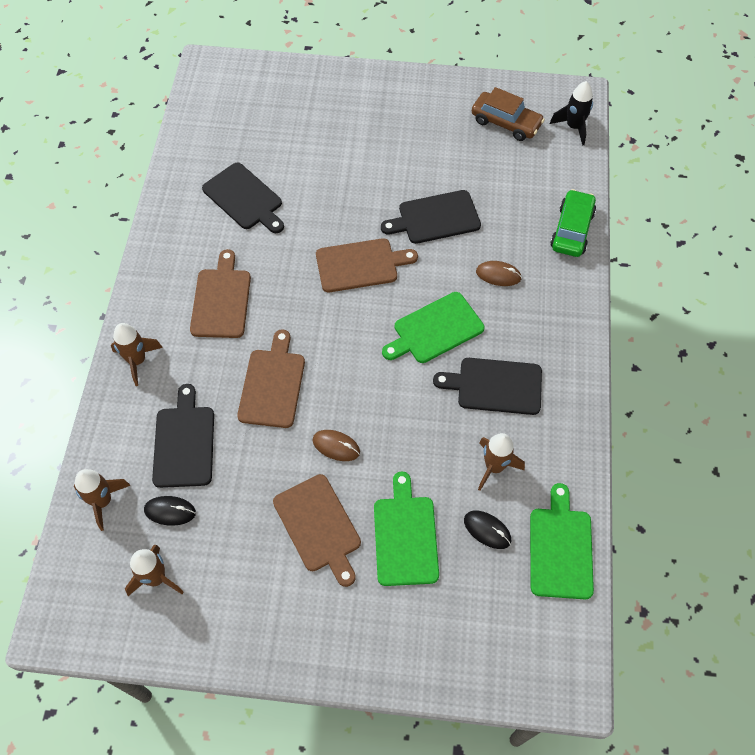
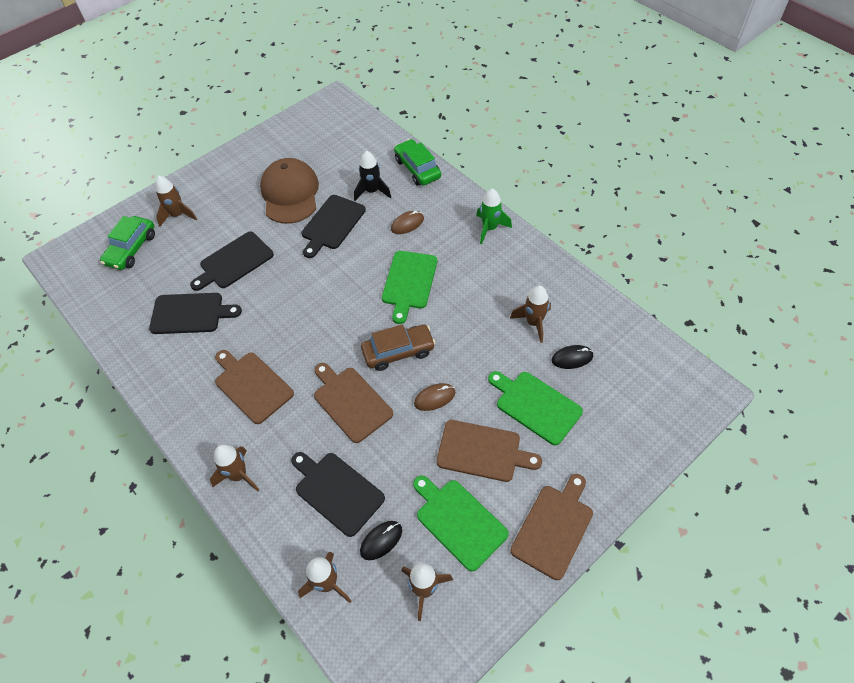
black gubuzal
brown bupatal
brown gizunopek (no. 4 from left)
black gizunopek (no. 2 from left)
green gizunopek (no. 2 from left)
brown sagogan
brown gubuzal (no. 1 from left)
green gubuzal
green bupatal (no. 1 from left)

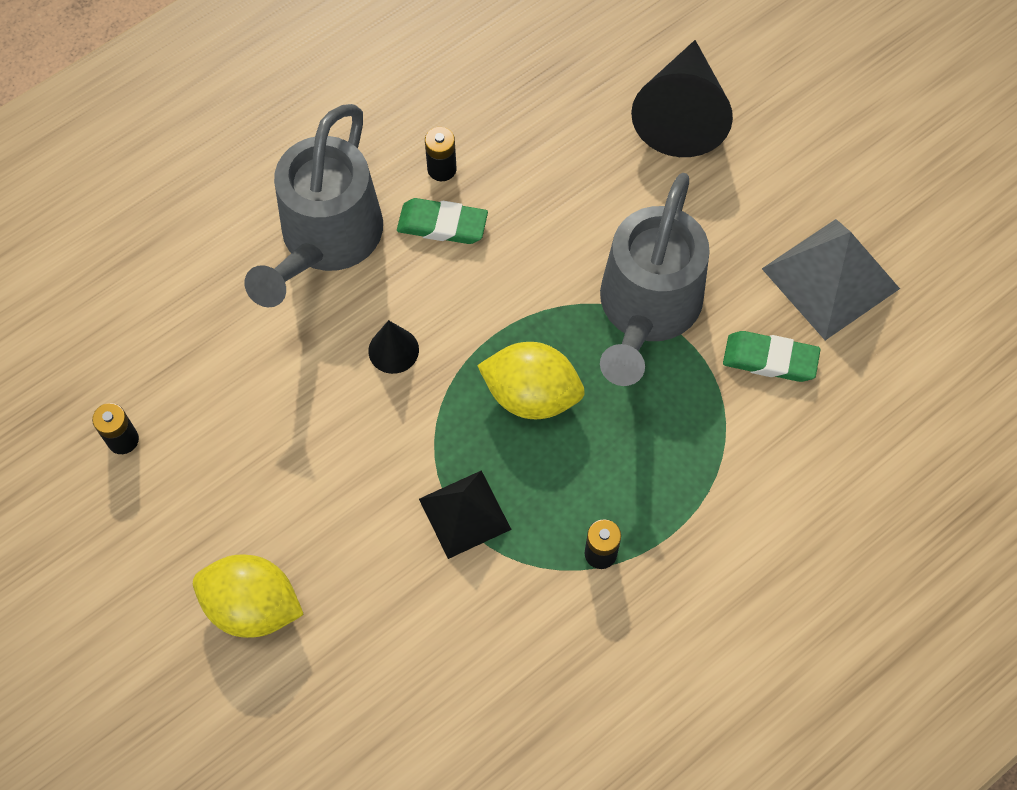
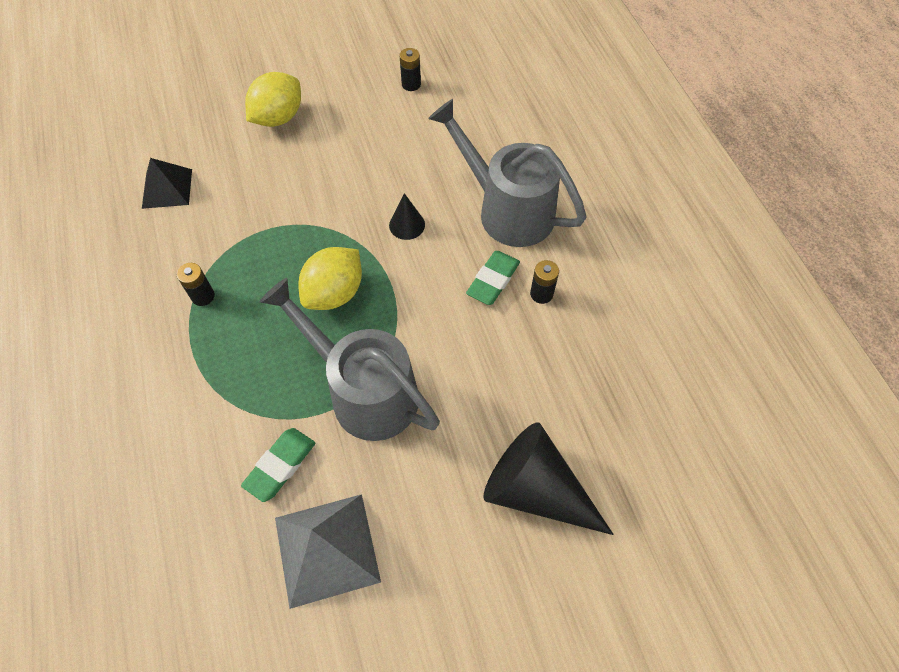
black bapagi

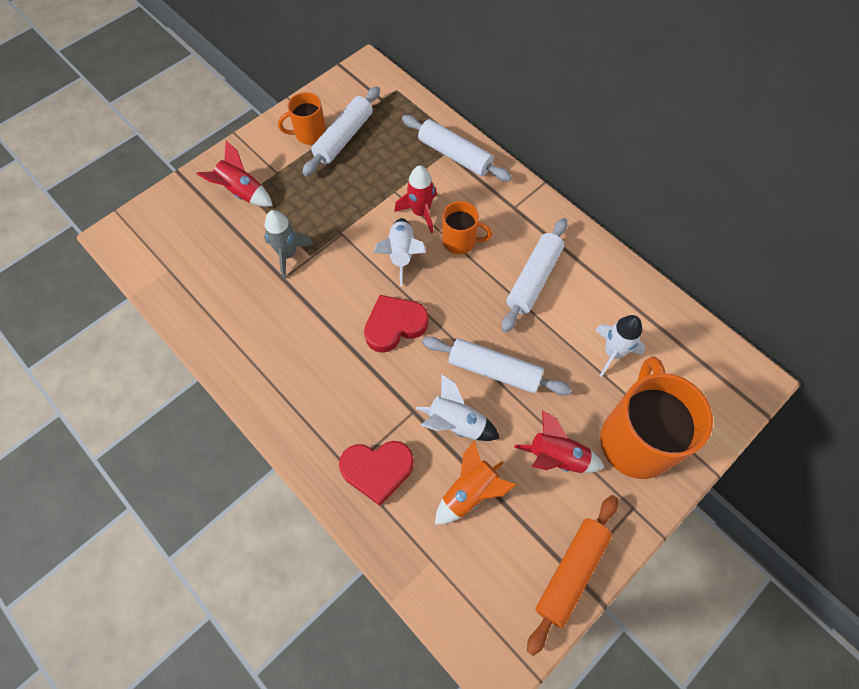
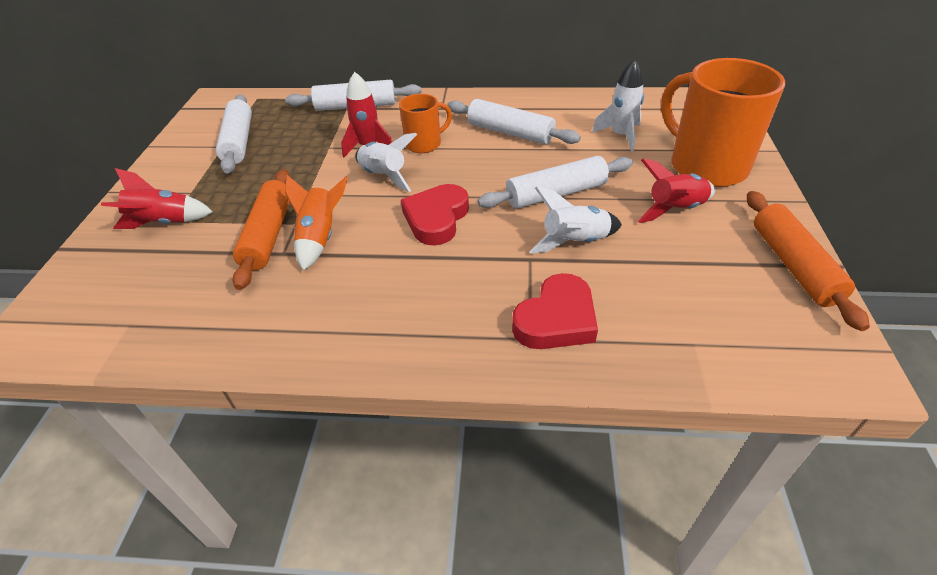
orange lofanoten (no. 1 from left in the first image)
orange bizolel (no. 1 from left)
white bizolel (no. 3 from left)
orange gubuzal

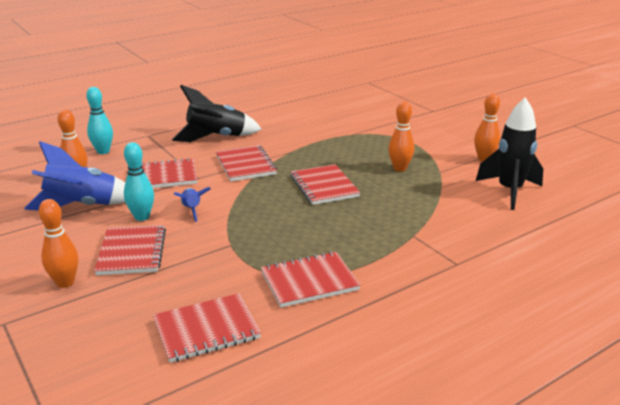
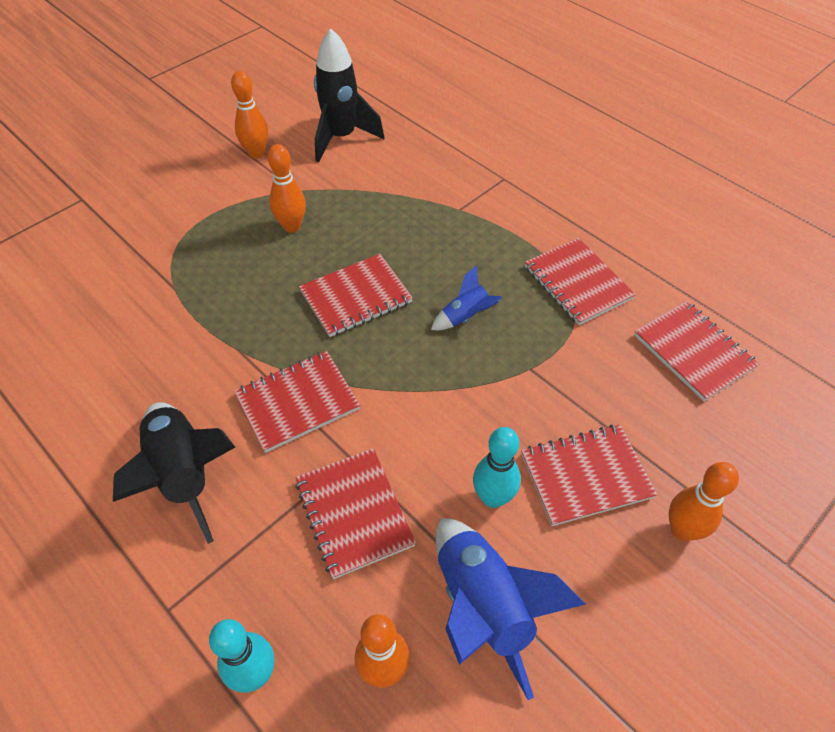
blue gubuzal (no. 1 from left)

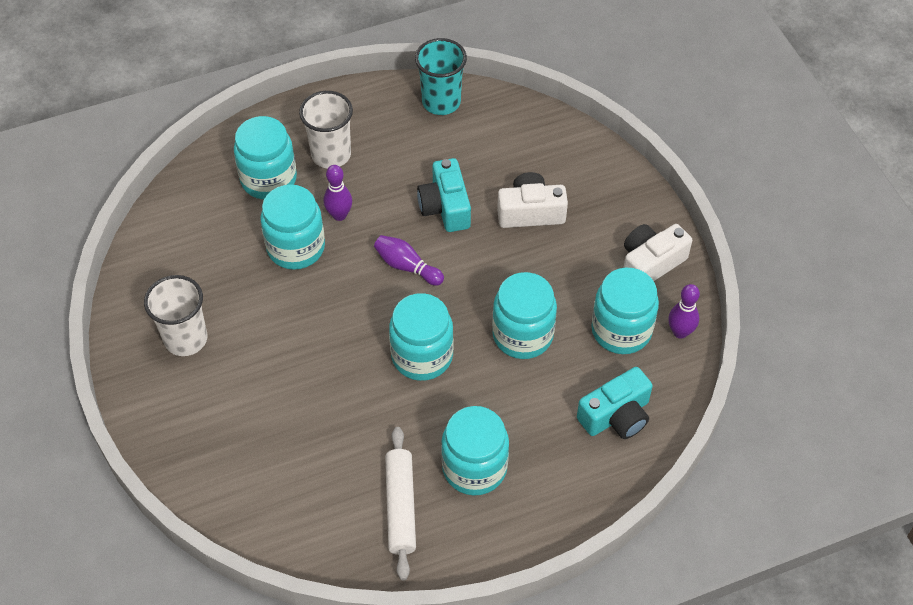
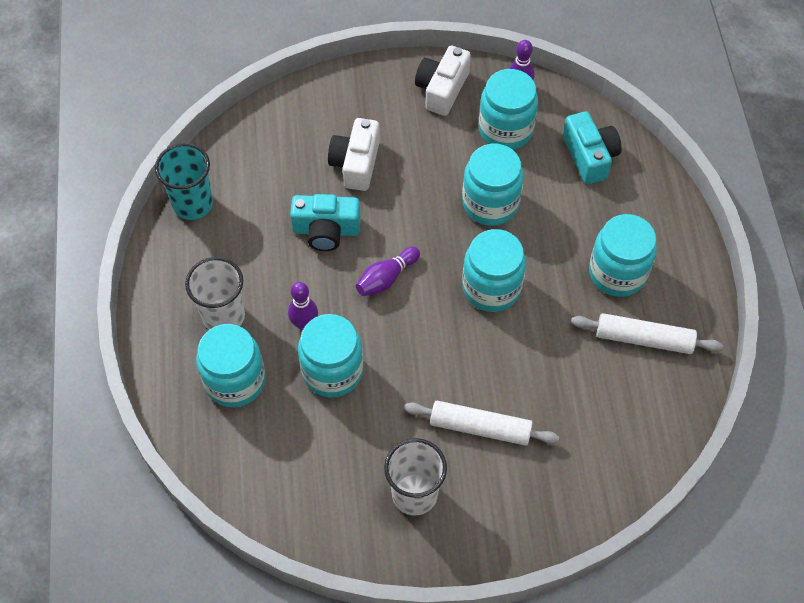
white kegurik (no. 2 from left)
white bizolel (no. 1 from left)

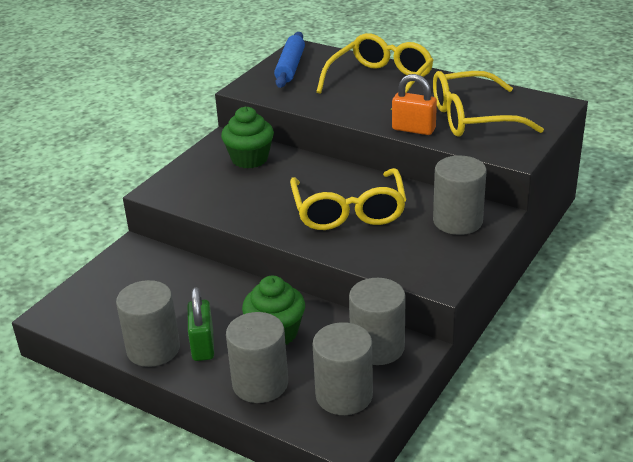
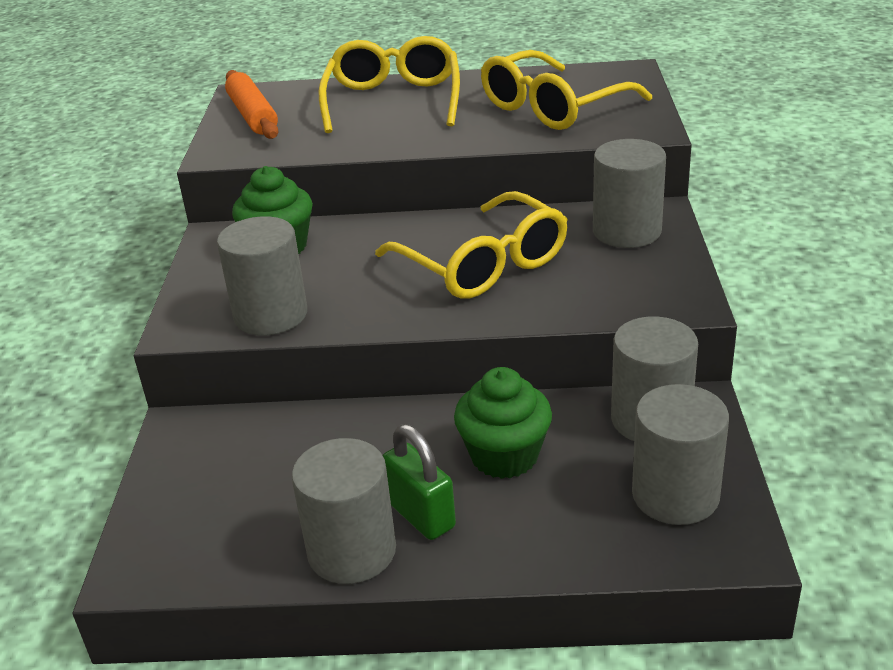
orange bizolel
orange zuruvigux
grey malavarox (no. 1 from left)

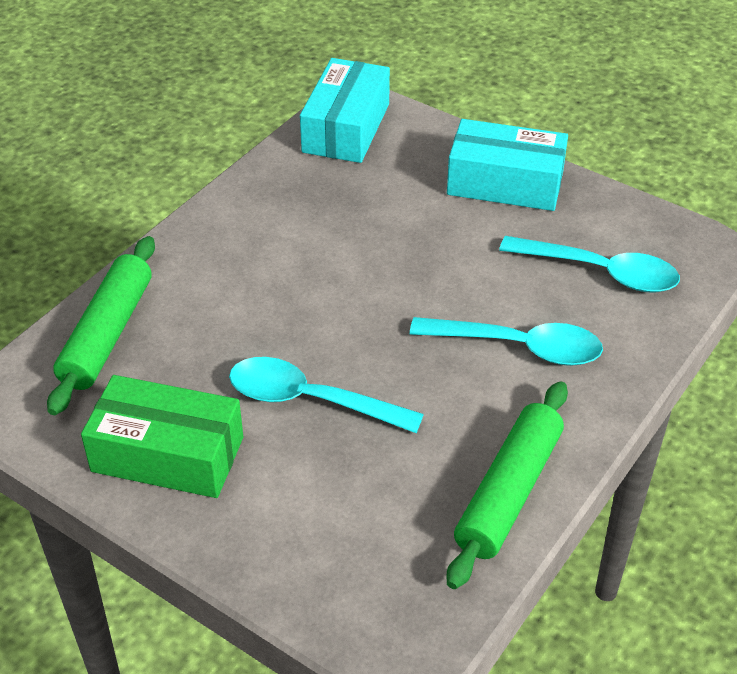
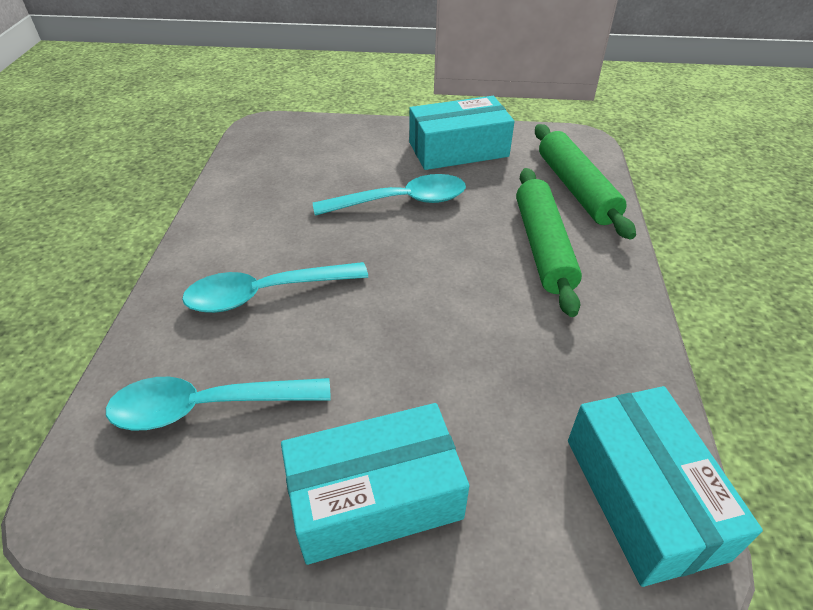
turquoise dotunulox (no. 2 from left)
green bizolel (no. 1 from left)

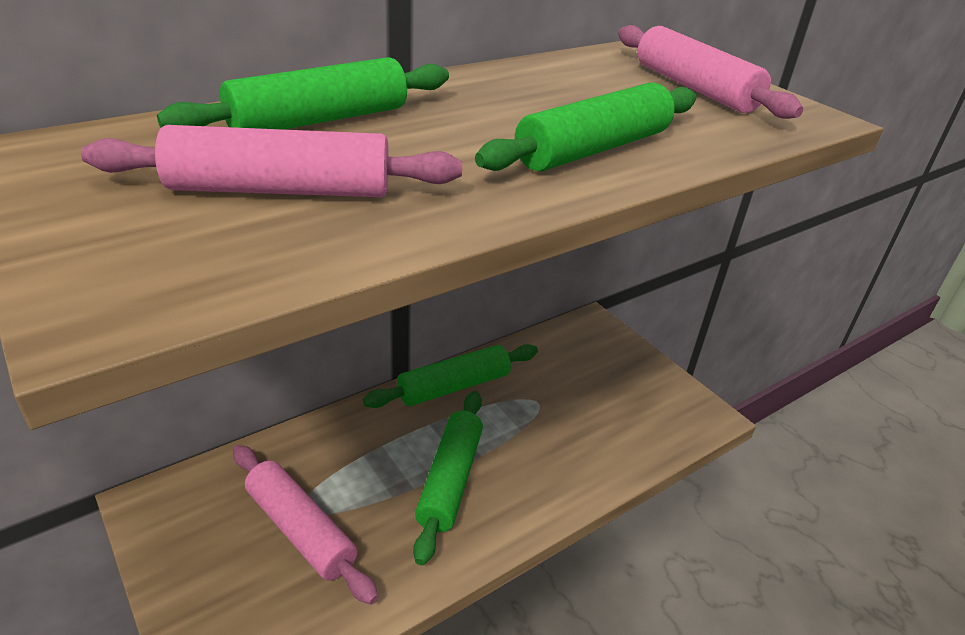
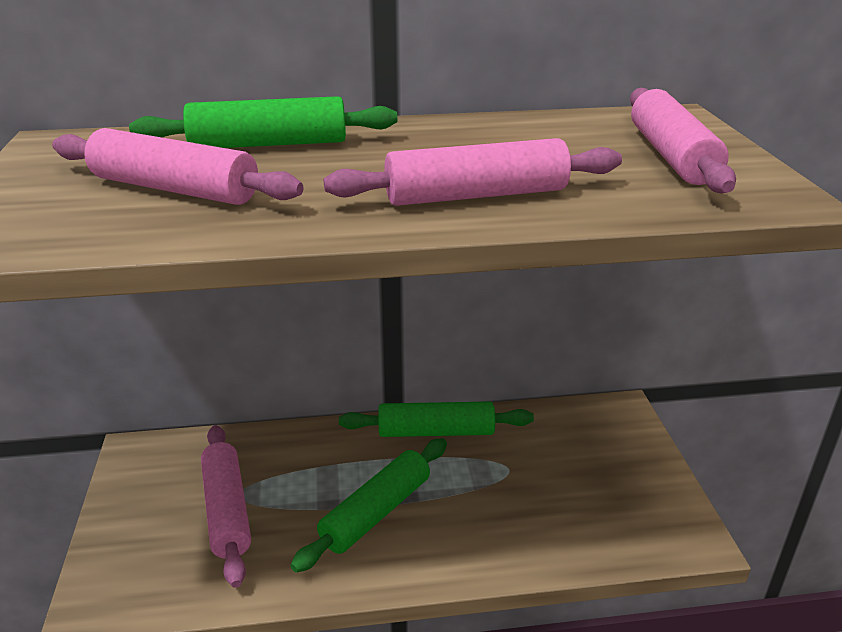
pink bizolel (no. 3 from left)

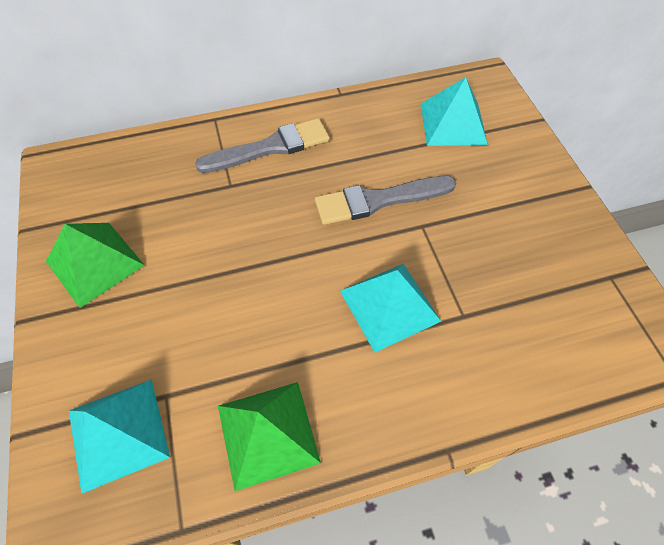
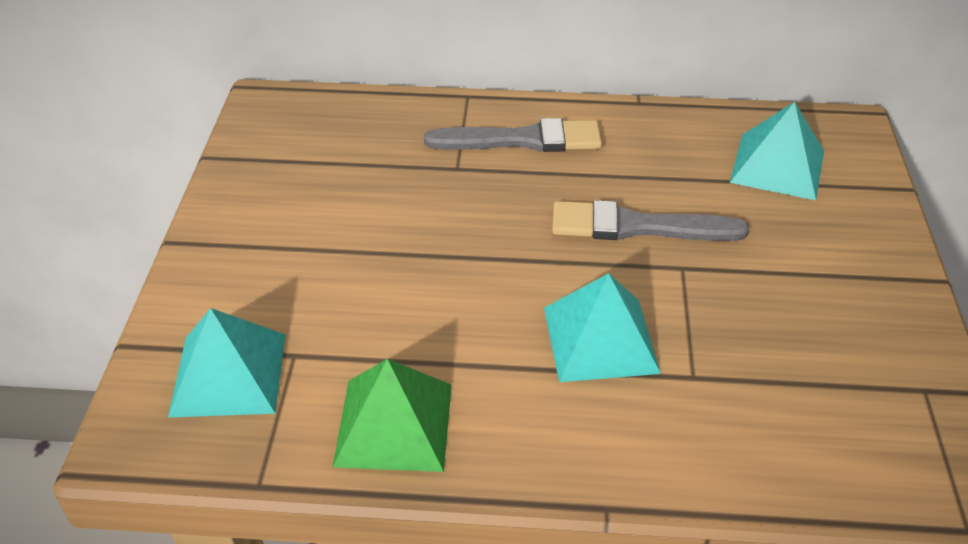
green bapagi (no. 1 from left in the first image)

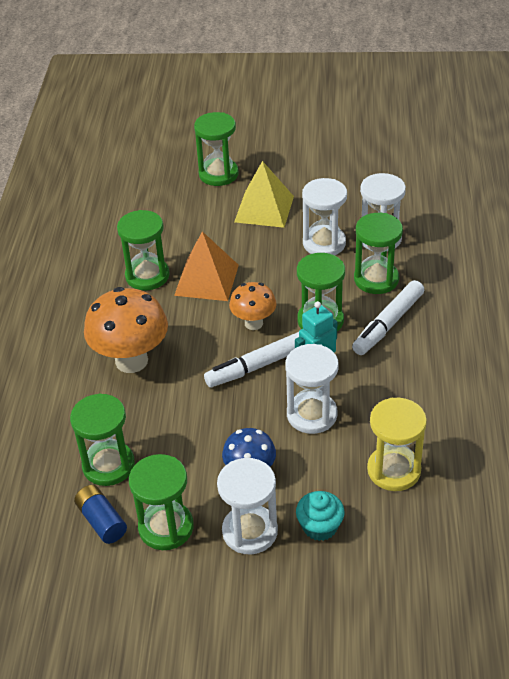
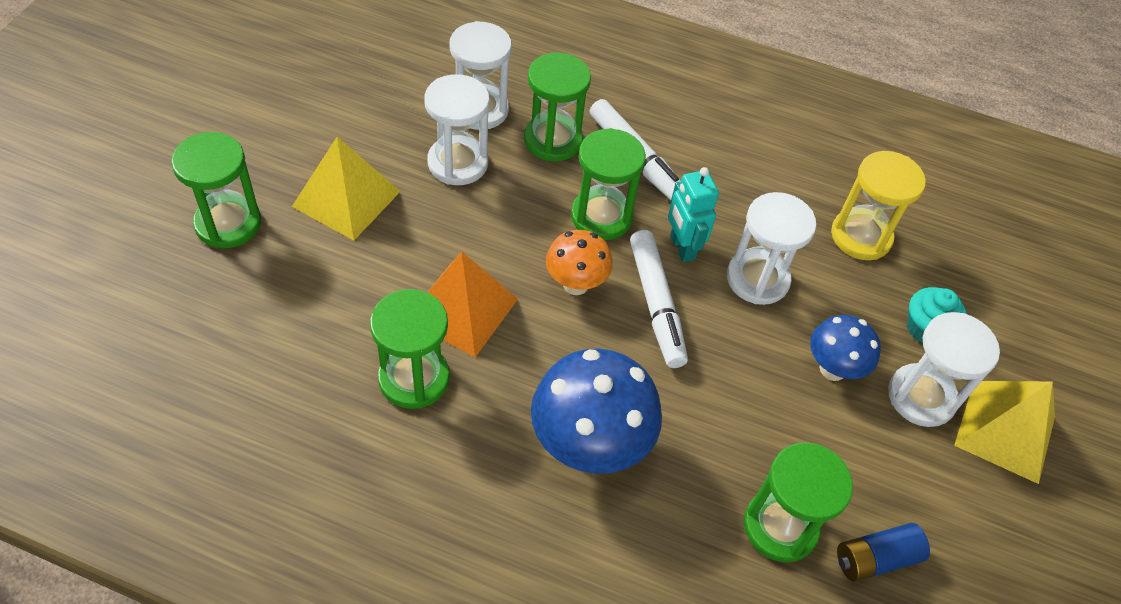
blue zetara (no. 1 from left)
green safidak (no. 3 from left in the first image)
yellow bapagi (no. 2 from left)

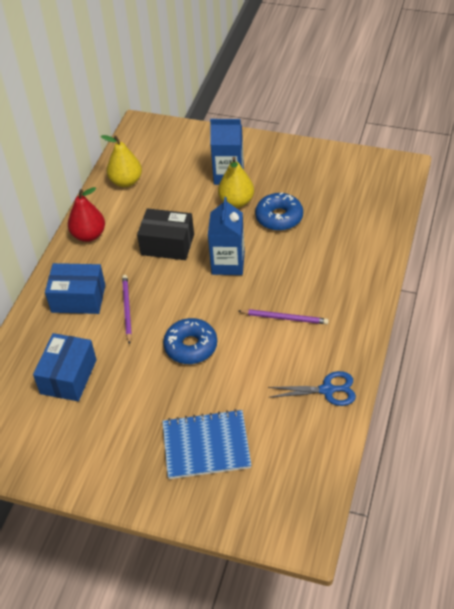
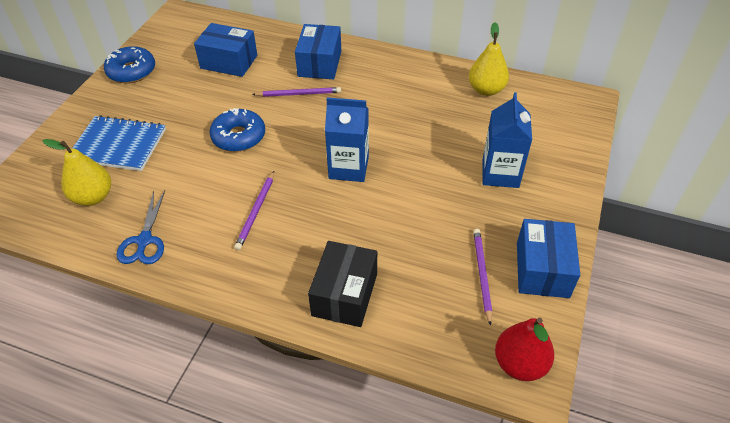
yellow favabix (no. 1 from left)
red favabix
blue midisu (no. 1 from left)
black dotunulox
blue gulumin
blue dotunulox (no. 3 from left)
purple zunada (no. 3 from left)

